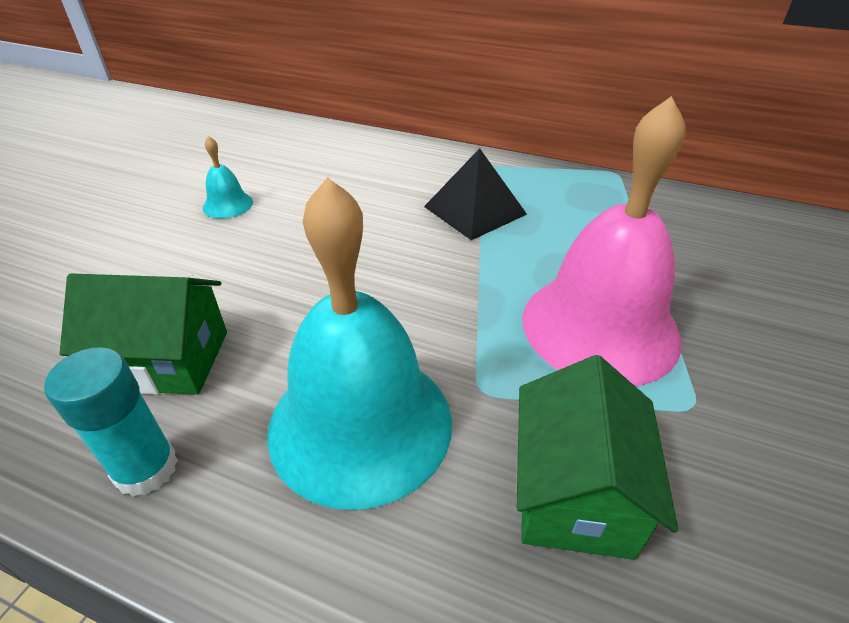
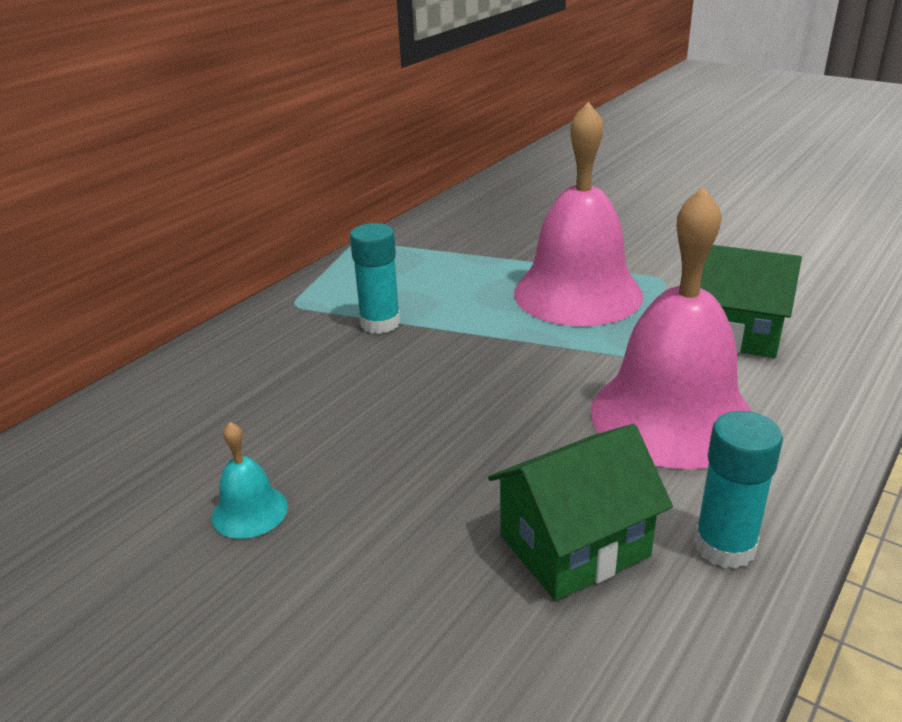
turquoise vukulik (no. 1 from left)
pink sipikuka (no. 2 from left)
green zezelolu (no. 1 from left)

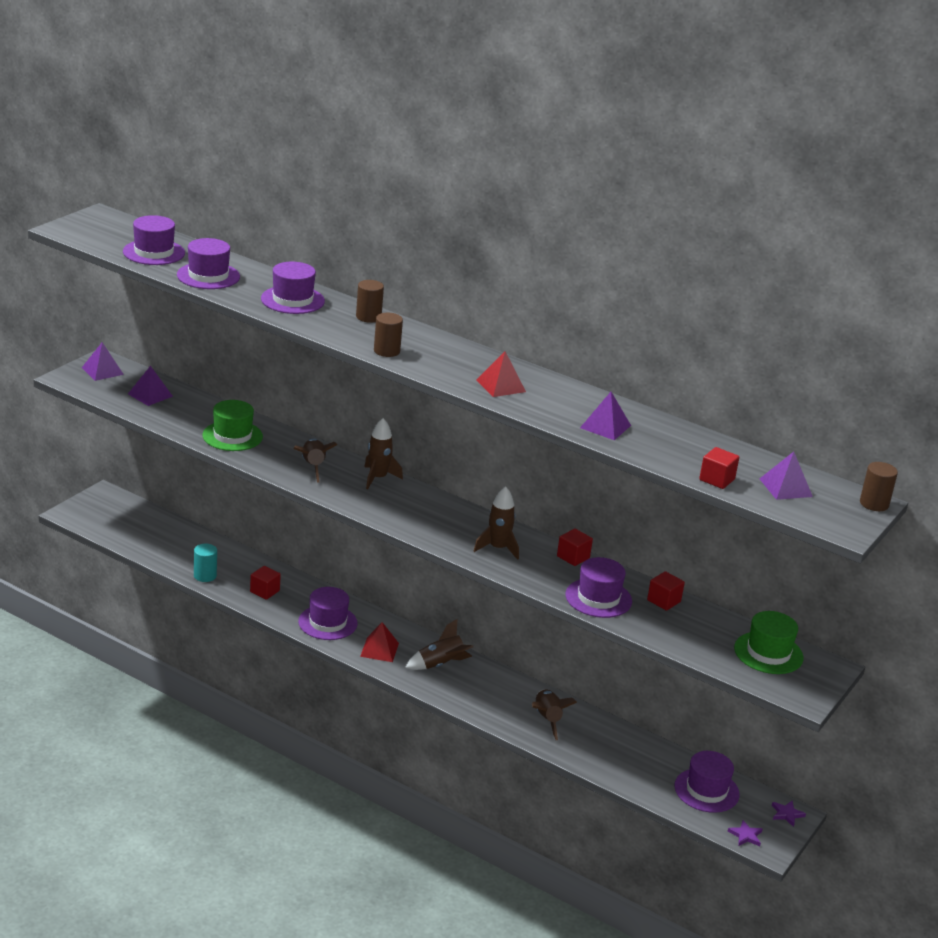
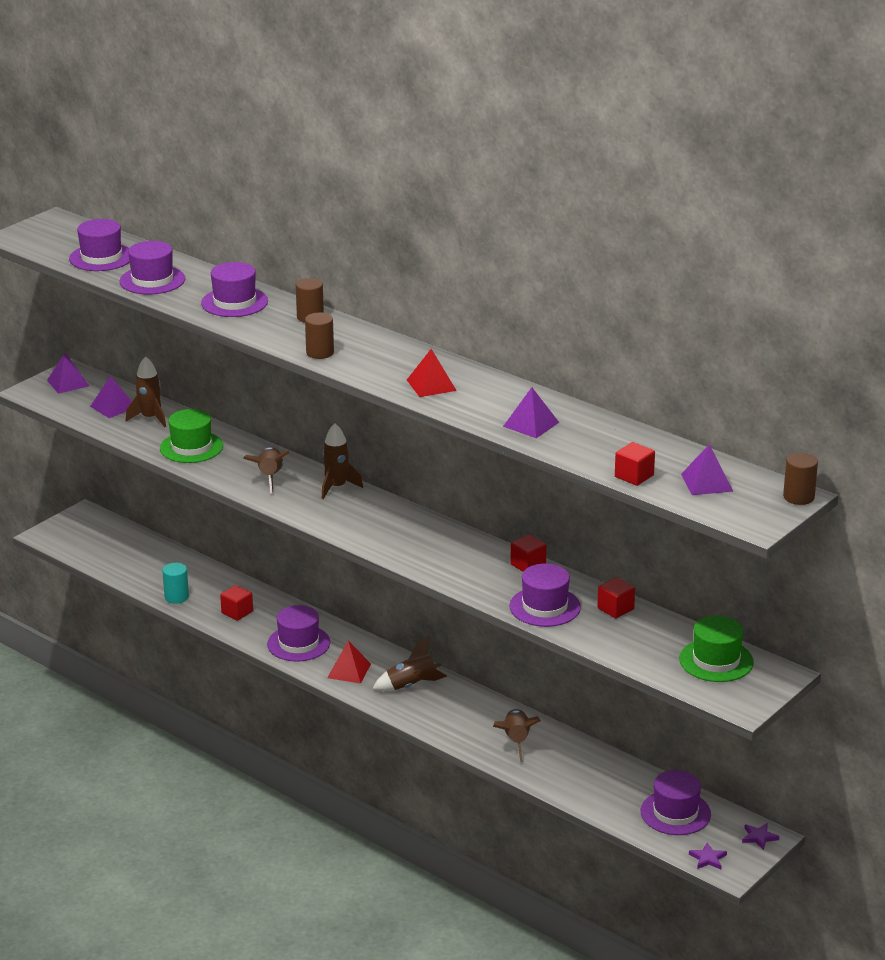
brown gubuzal (no. 1 from left)

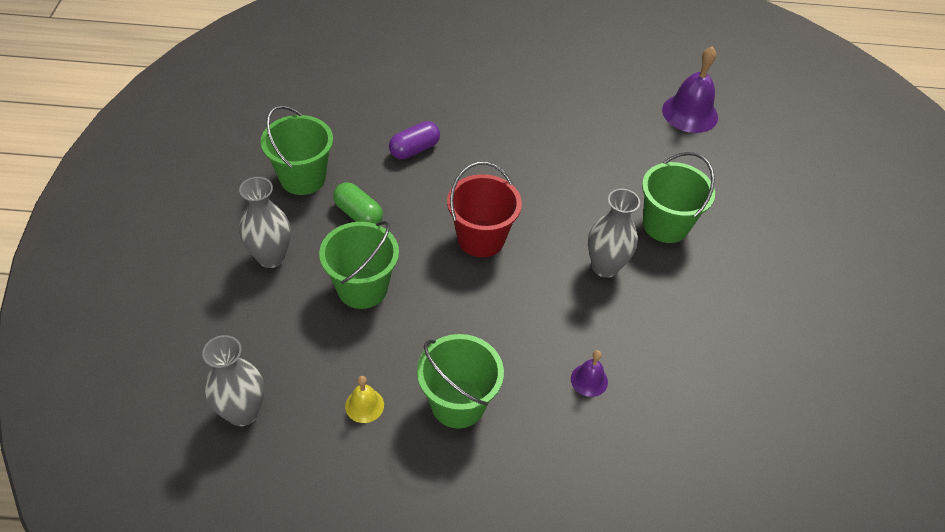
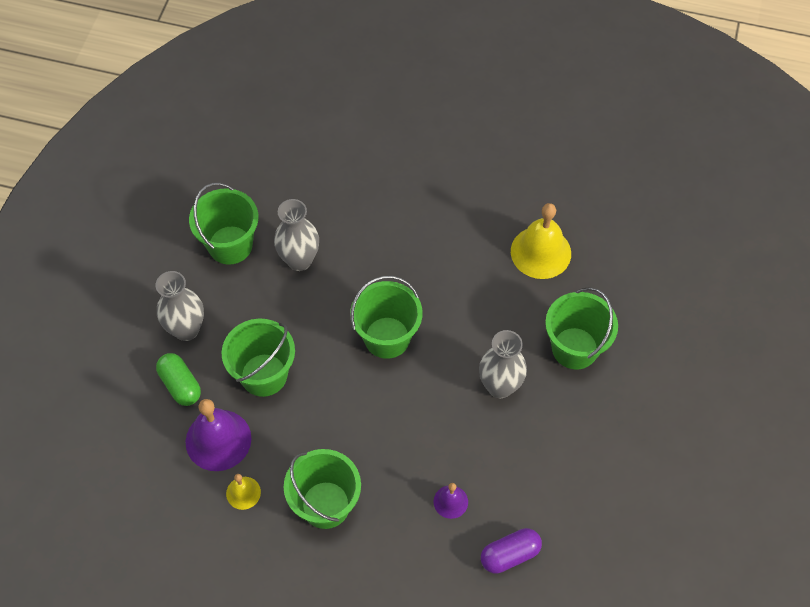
purple sipikuka (no. 1 from left)
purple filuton
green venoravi (no. 4 from left)
green filuton
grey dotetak (no. 2 from left)
yellow sipikuka (no. 2 from left)

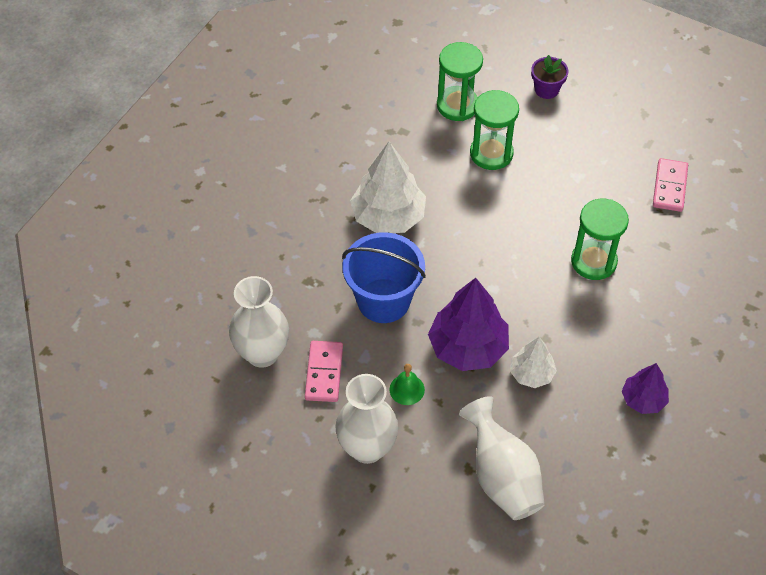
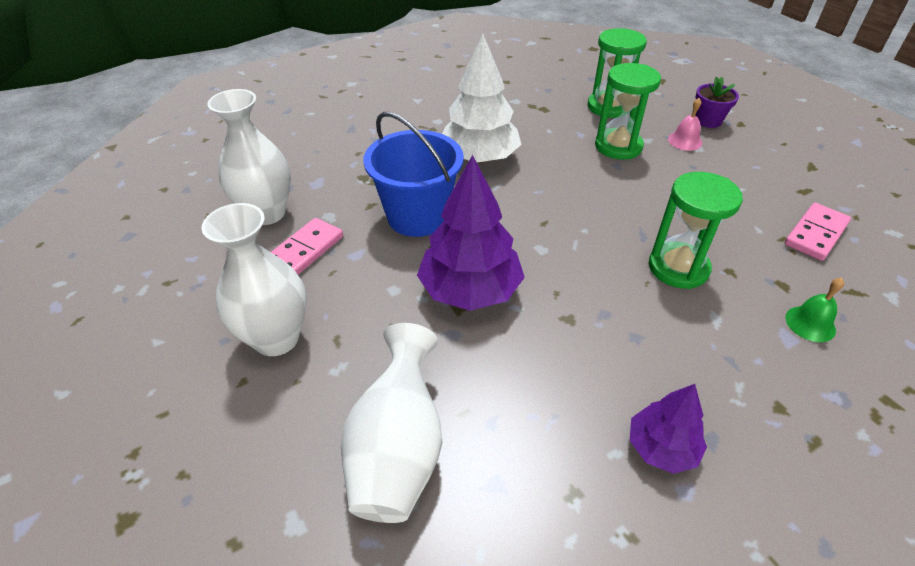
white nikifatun (no. 2 from left in the first image)
green sipikuka
pink sipikuka

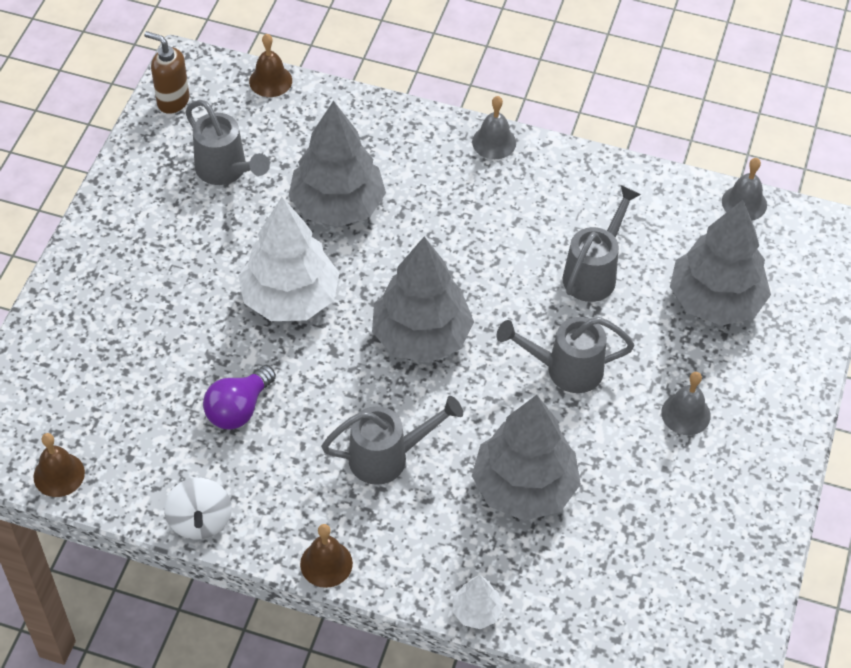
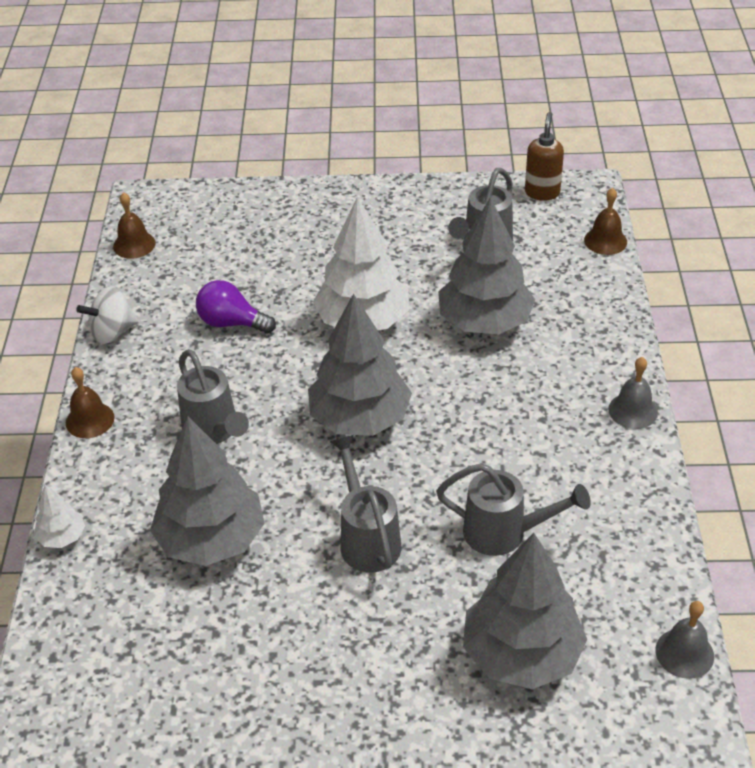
grey sipikuka (no. 2 from left in the first image)

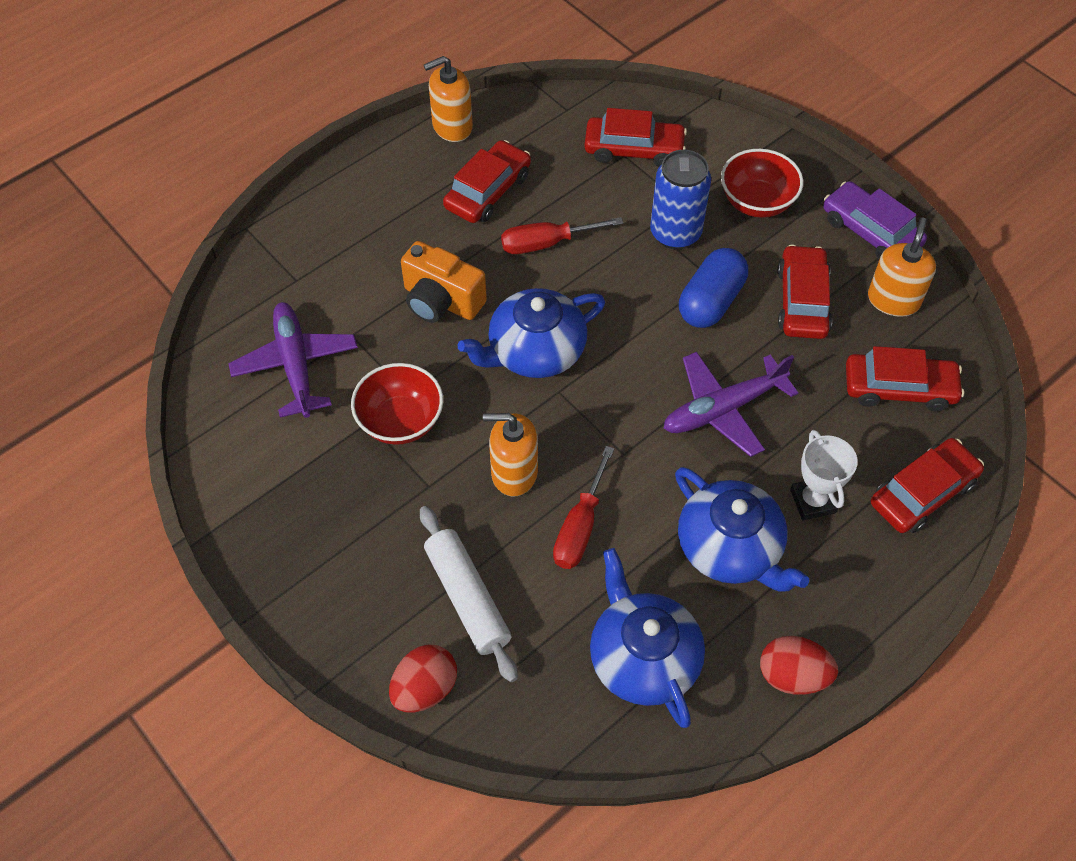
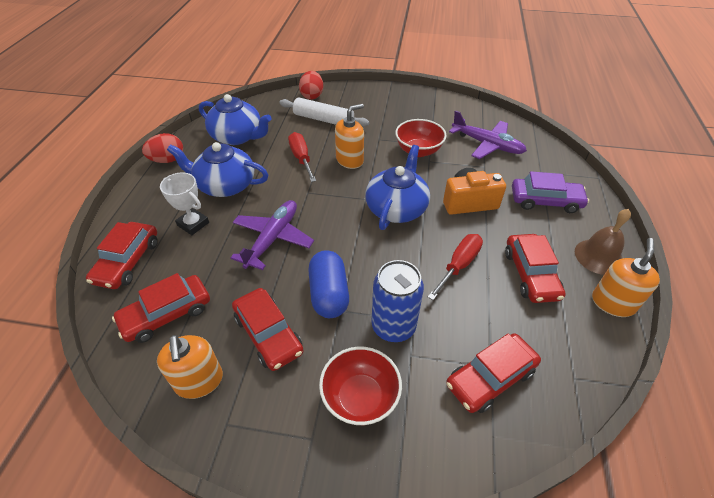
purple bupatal
brown sipikuka

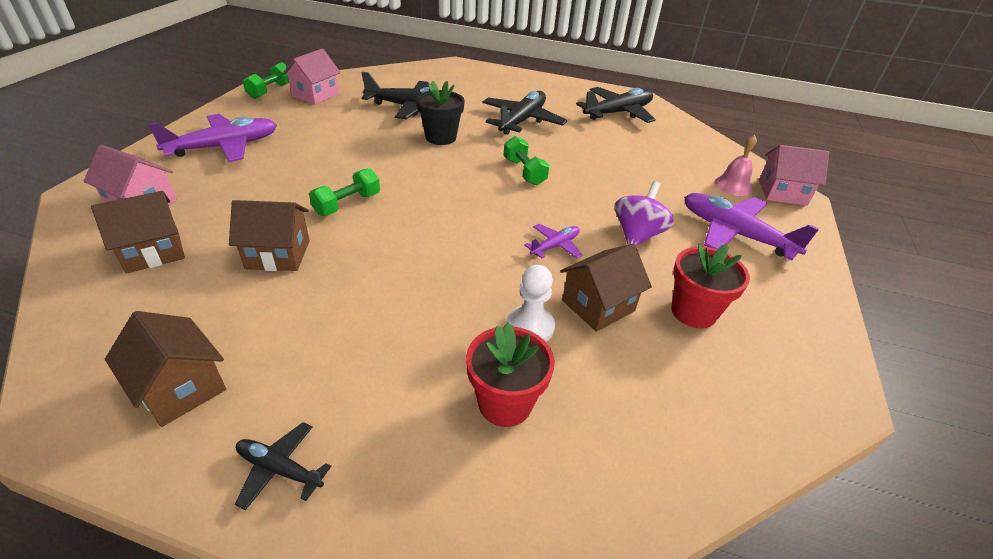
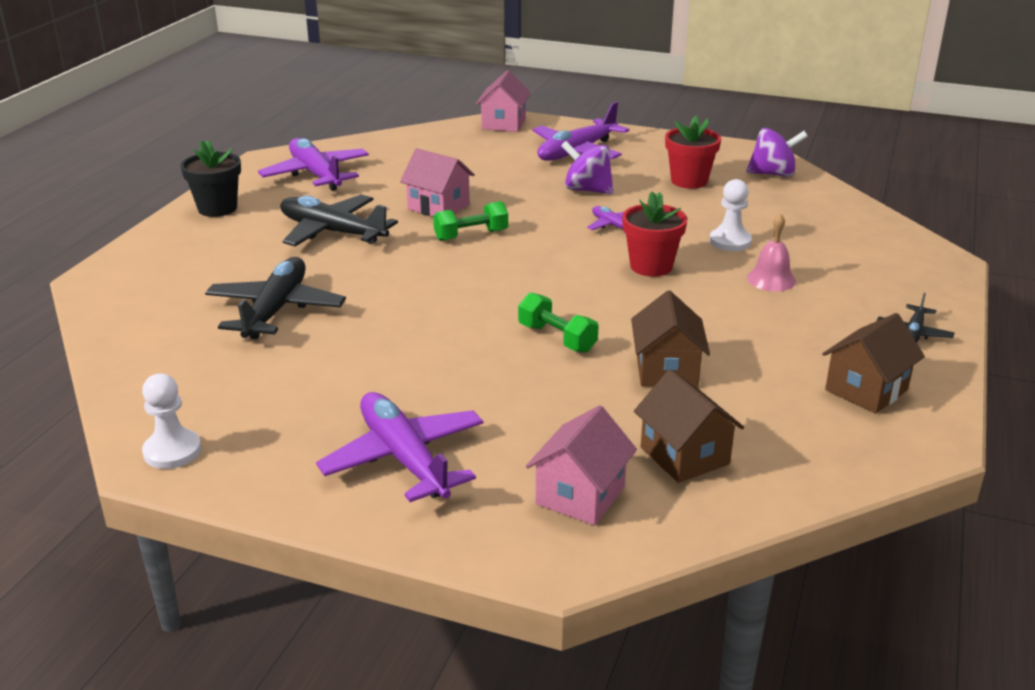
pink zezelolu (no. 1 from left)
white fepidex (no. 1 from left)
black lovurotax
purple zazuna (no. 1 from left)
pink sipikuka
brown zezelolu (no. 4 from left in the first image)
red lovurotax (no. 1 from left)
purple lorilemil (no. 2 from left)

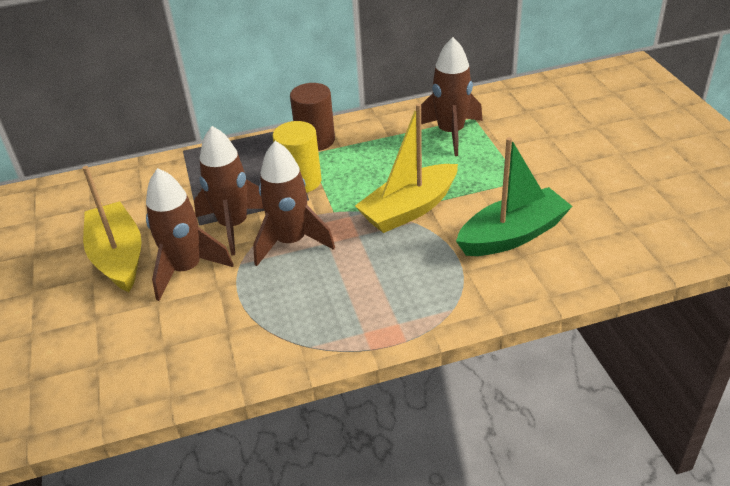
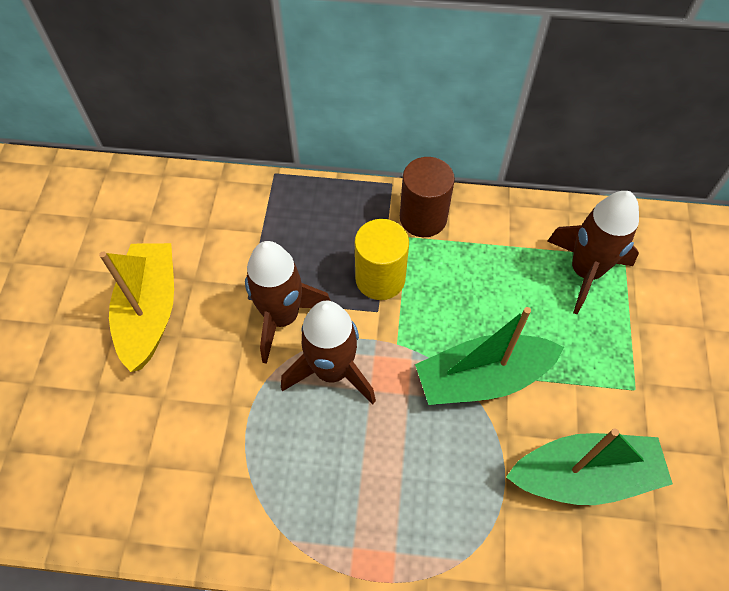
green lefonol (no. 1 from left)
brown gubuzal (no. 1 from left in the first image)

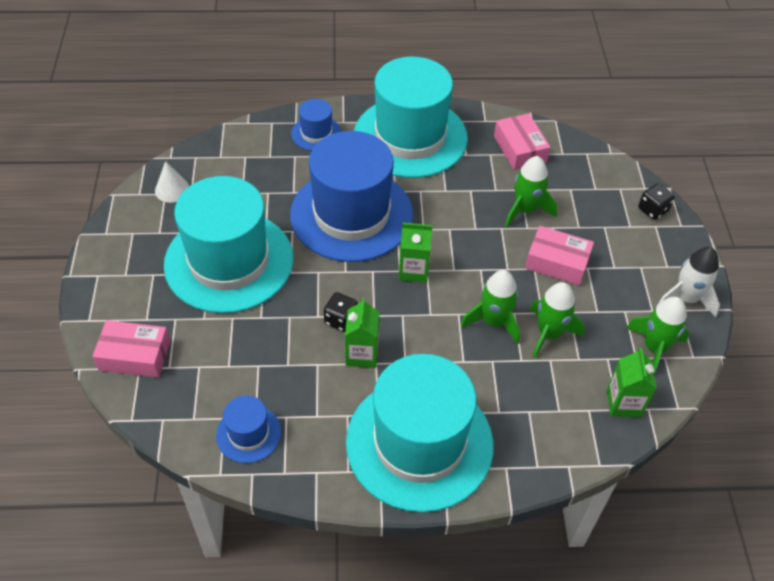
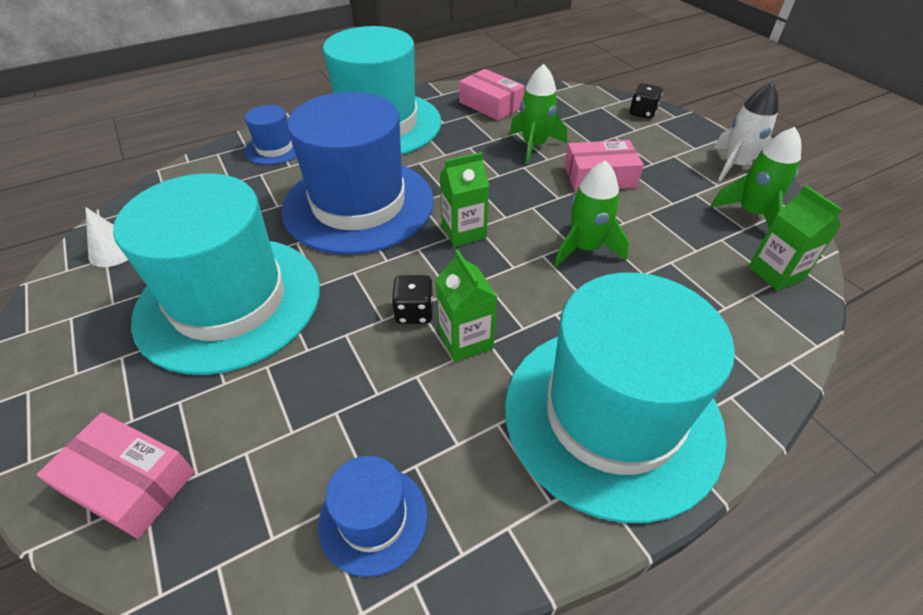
green gubuzal (no. 3 from left in the first image)
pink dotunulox (no. 1 from left)

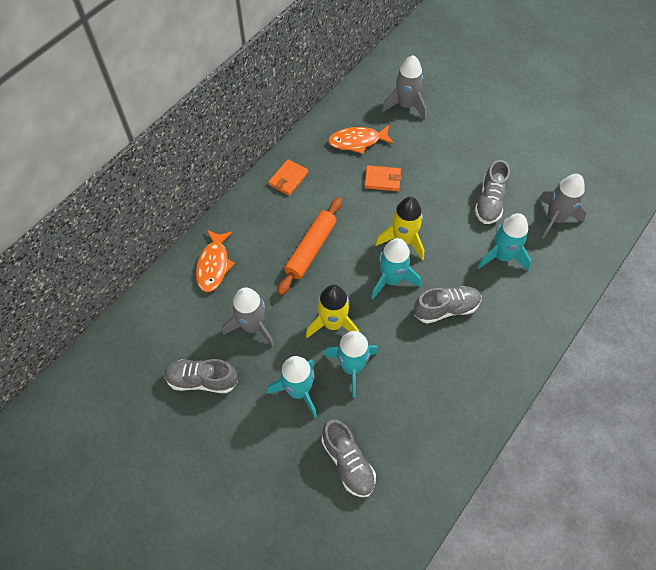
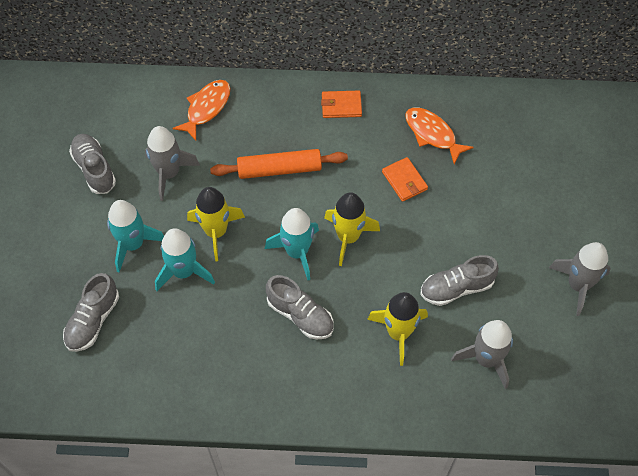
grey gubuzal (no. 3 from left)
yellow gubuzal (no. 3 from left)
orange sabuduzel (no. 1 from left)

